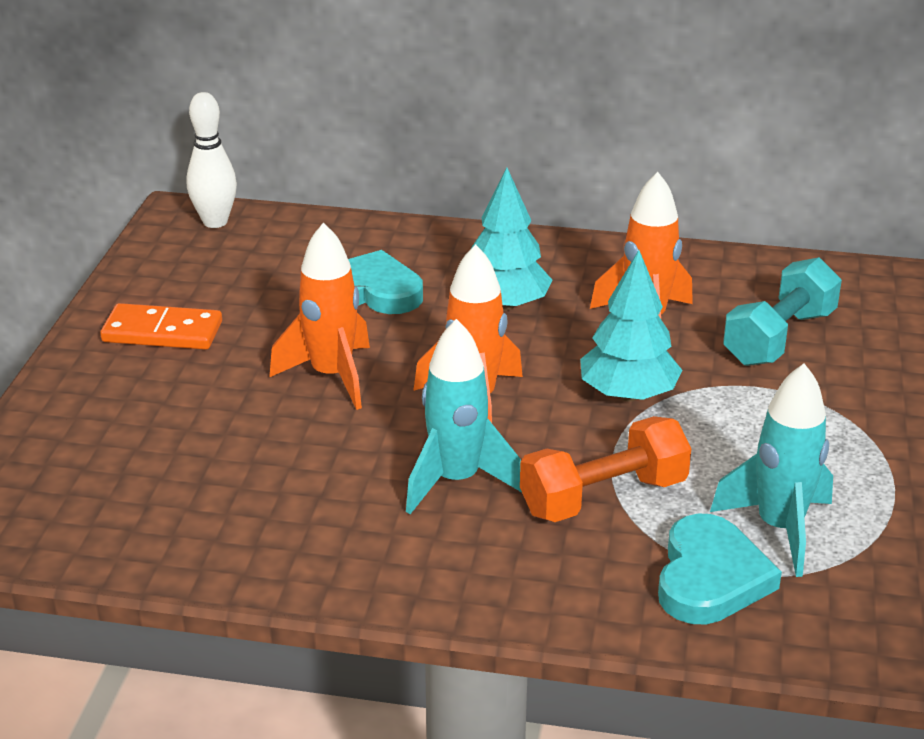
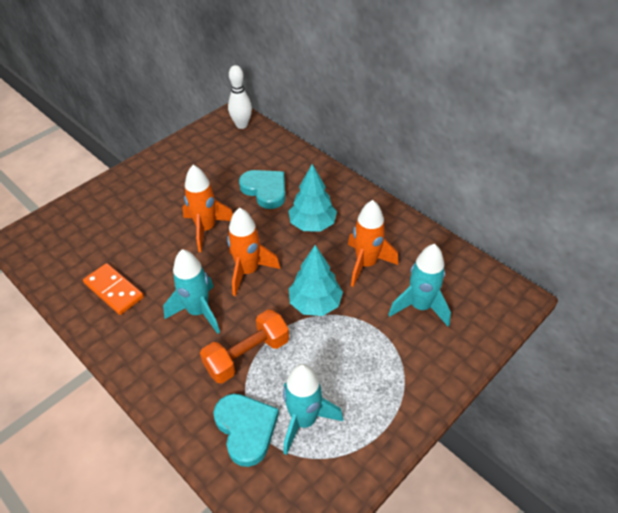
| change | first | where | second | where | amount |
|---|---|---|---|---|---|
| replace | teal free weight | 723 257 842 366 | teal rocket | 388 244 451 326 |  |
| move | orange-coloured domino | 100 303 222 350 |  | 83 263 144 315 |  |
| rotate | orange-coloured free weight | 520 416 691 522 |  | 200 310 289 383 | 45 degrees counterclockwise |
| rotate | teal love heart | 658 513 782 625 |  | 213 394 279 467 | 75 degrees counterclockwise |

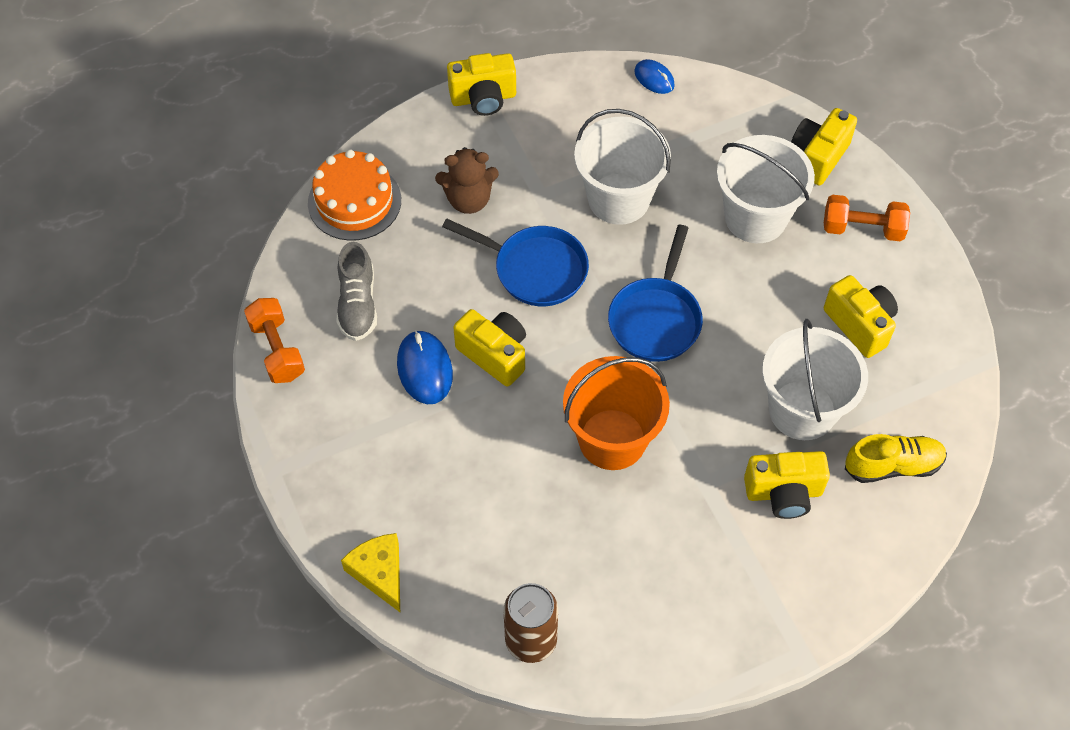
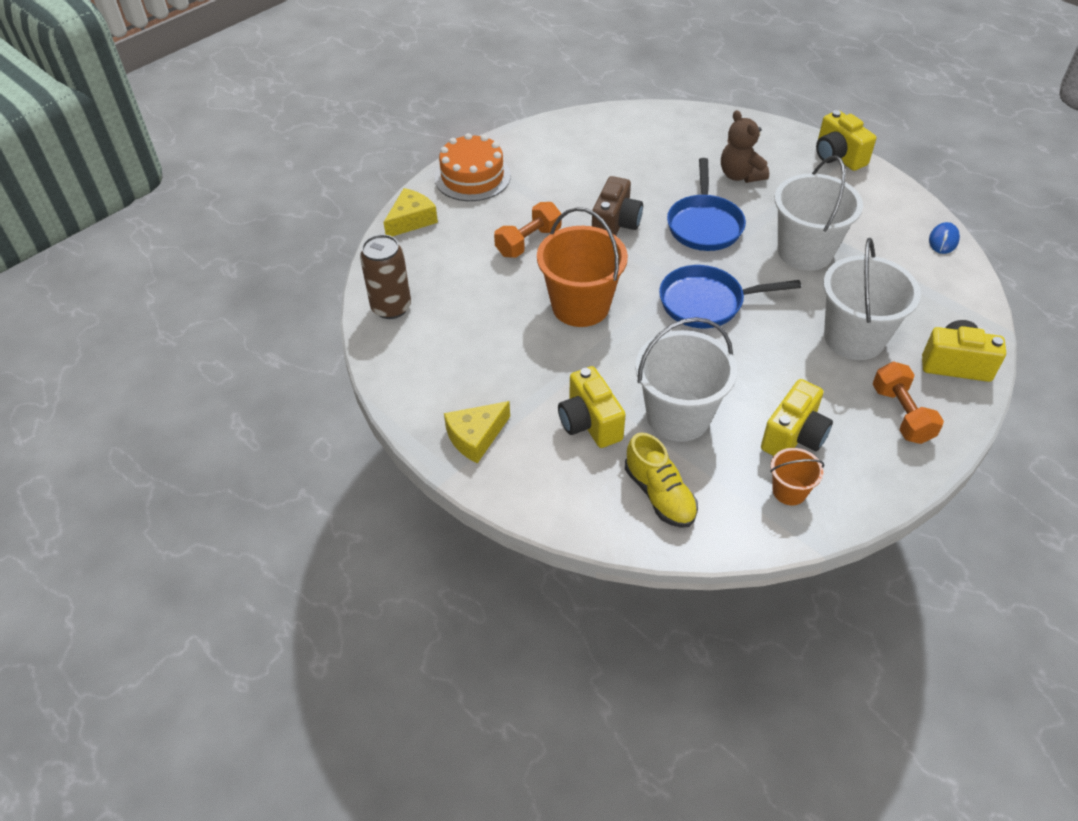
| change | first | where | second | where | amount |
|---|---|---|---|---|---|
| move | orange-coloured gateau | 308 149 401 241 |  | 434 133 511 201 |  |
| delete | gray sneaker | 337 242 377 341 |  |  |  |
| move | orange-coloured free weight | 244 298 305 383 |  | 494 202 561 258 |  |
| recolor | bright yellow camera | 453 309 526 387 | brown camera | 592 176 643 236 |  |
| delete | blue computer mouse | 397 330 453 404 |  |  |  |
| insert |  |  | bright yellow cheese wedge | 444 401 510 464 |  |
| insert |  |  | orange-coloured sand bucket | 770 448 825 505 |  |

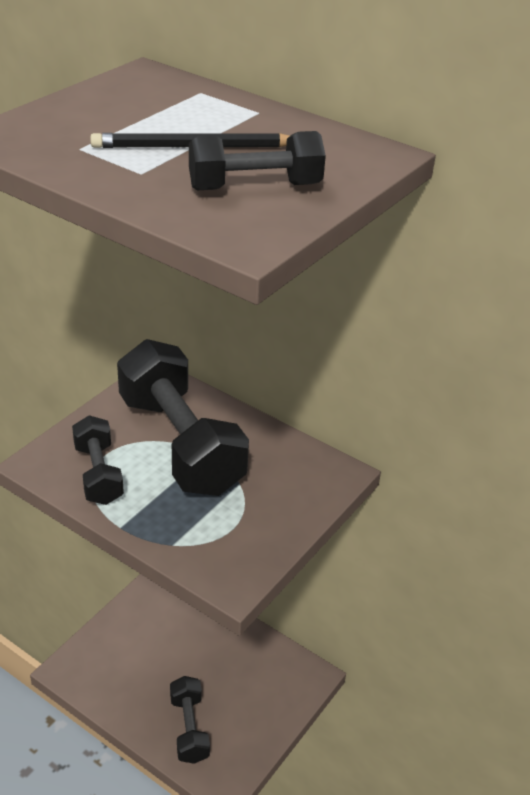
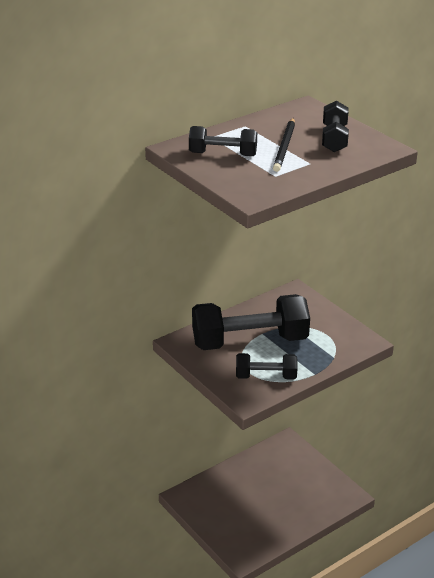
| change | first | where | second | where | amount |
|---|---|---|---|---|---|
| move | black free weight | 170 676 210 764 |  | 189 126 257 156 |  |

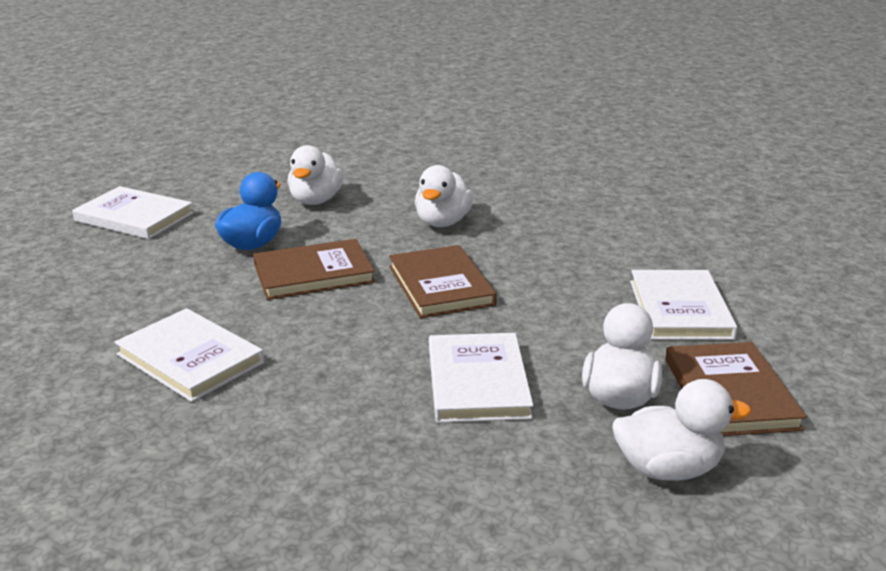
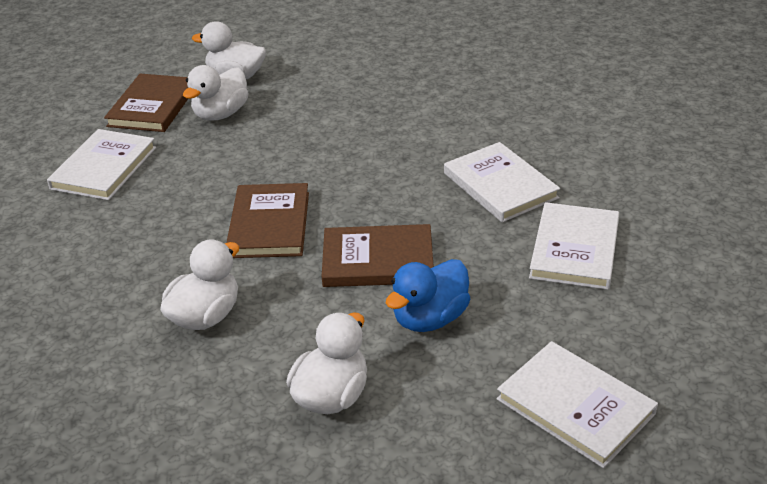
| change | first | where | second | where | amount |
|---|---|---|---|---|---|
| move | white book | 429 333 533 423 |  | 529 202 619 290 |  |

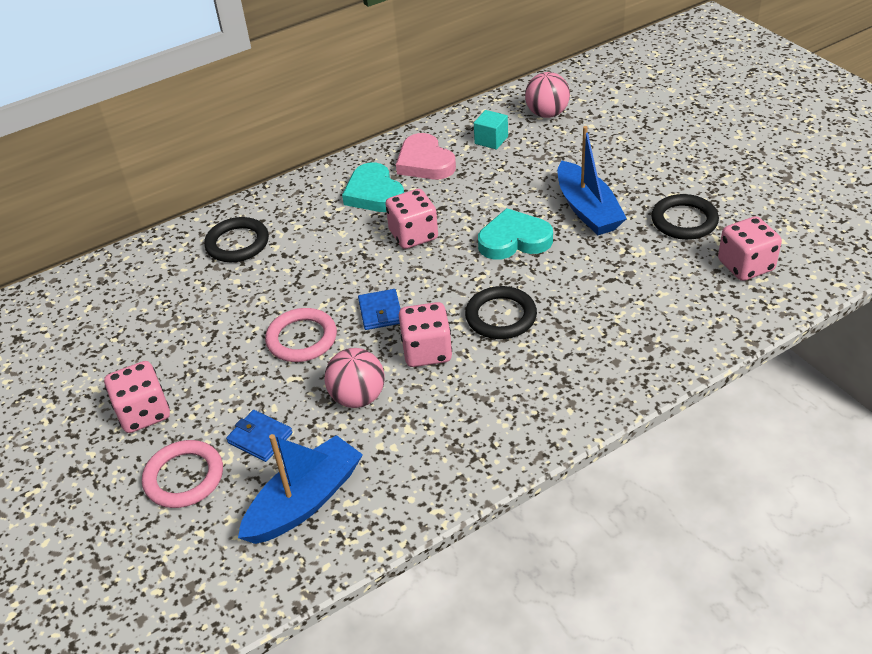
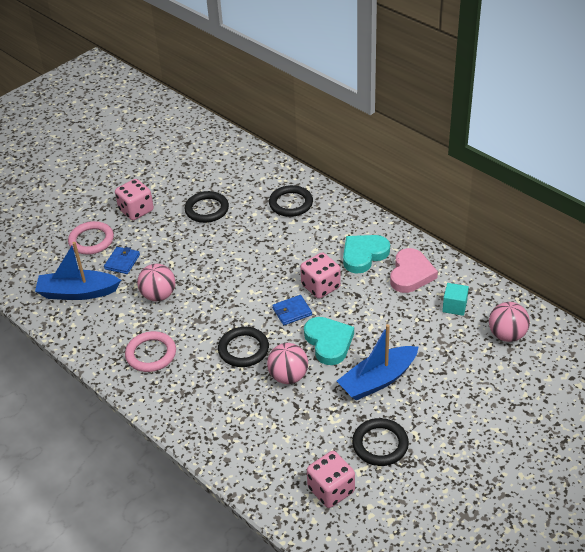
| change | first | where | second | where | amount |
|---|---|---|---|---|---|
| rotate | rosy love heart | 396 133 456 179 |  | 390 248 438 293 | 150 degrees clockwise |
| move | blue billfold | 358 289 400 330 |  | 272 295 312 325 |  |
| delete | rosy game die | 399 302 452 367 |  |  |  |
| move | rosy torus | 265 308 337 362 |  | 125 331 176 372 |  |
| rotate | blue sailboat | 238 434 363 544 |  | 35 242 121 300 | 150 degrees clockwise |
| insert |  |  | black torus | 185 191 229 223 |  |
| insert |  |  | rosy ball | 267 343 308 384 |  |

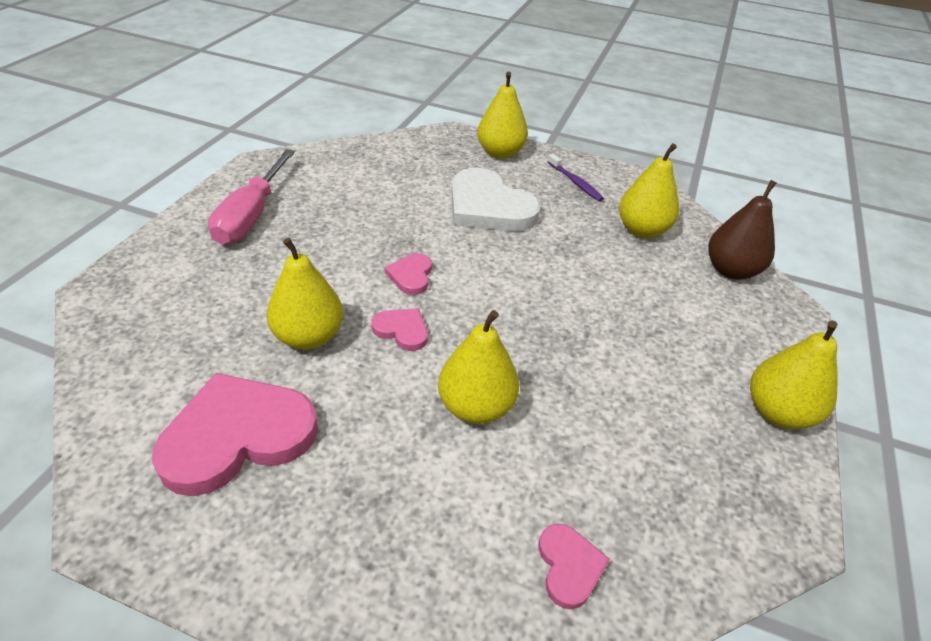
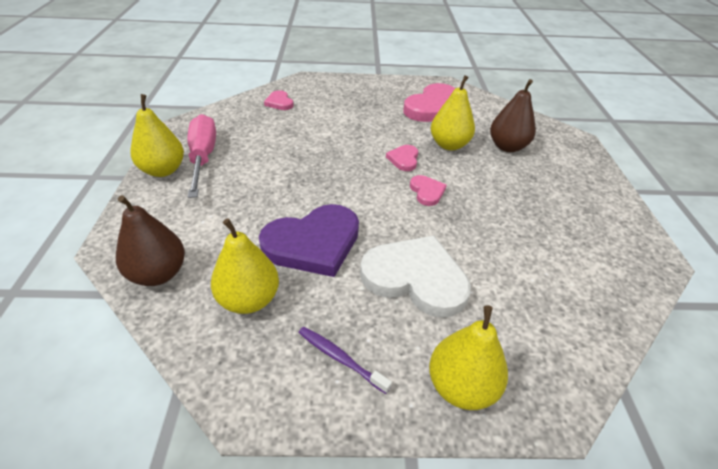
| change | first | where | second | where | amount |
|---|---|---|---|---|---|
| move | rosy screwdriver | 208 149 295 245 |  | 188 114 216 198 |  |
| rotate | rosy love heart | 371 308 428 351 |  | 386 145 418 171 | 90 degrees clockwise |
| delete | bright yellow pear | 438 310 519 424 |  |  |  |
| insert |  |  | brown pear | 490 79 536 152 |  |
| insert |  |  | royal purple love heart | 259 204 359 277 |  |

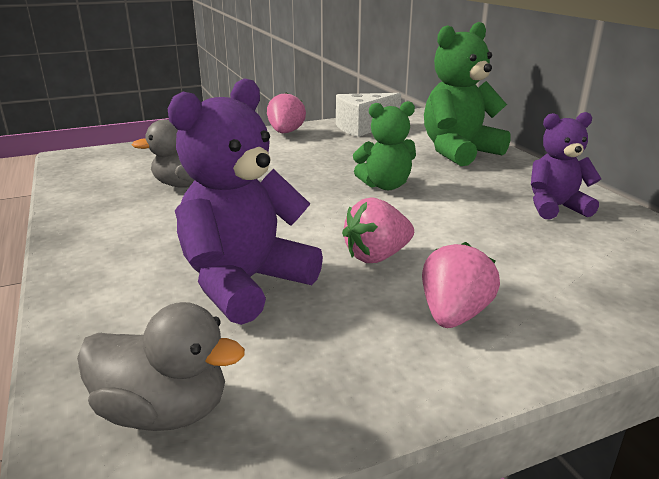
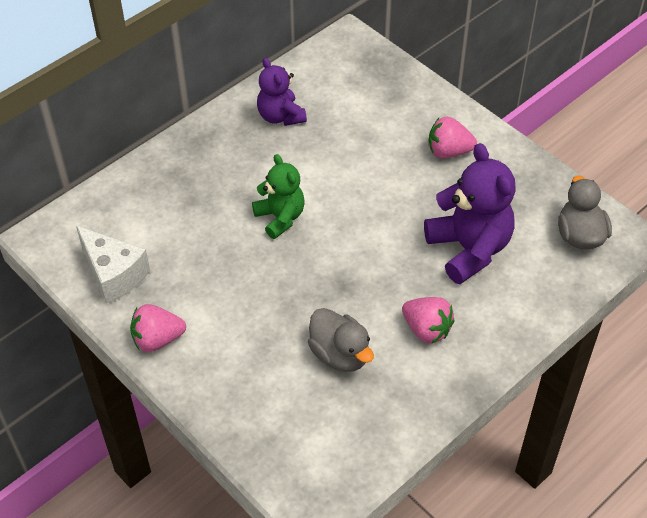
| change | first | where | second | where | amount |
|---|---|---|---|---|---|
| delete | green stuffed bear | 424 22 511 166 |  |  |  |
| rotate | royal purple stuffed bear | 167 78 323 325 |  | 424 143 516 284 | 135 degrees counterclockwise |
| move | rosy berry | 342 198 414 263 |  | 402 297 455 343 |  |

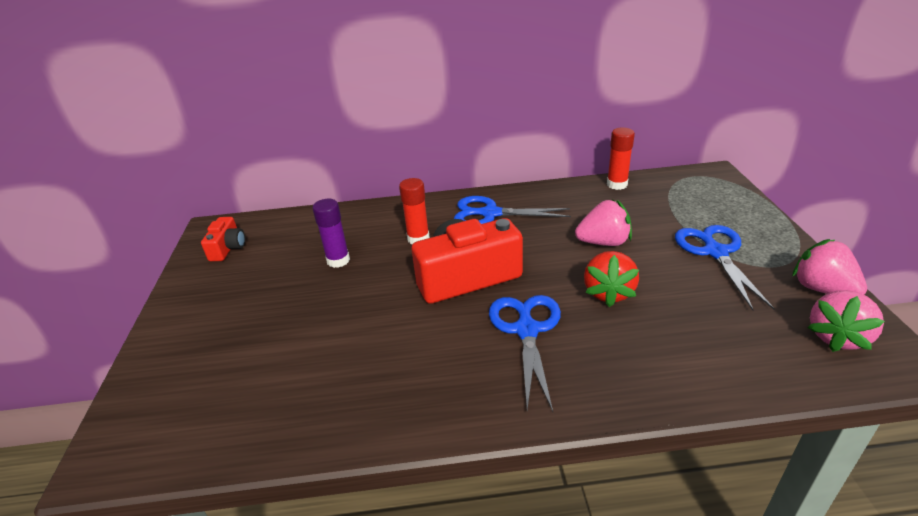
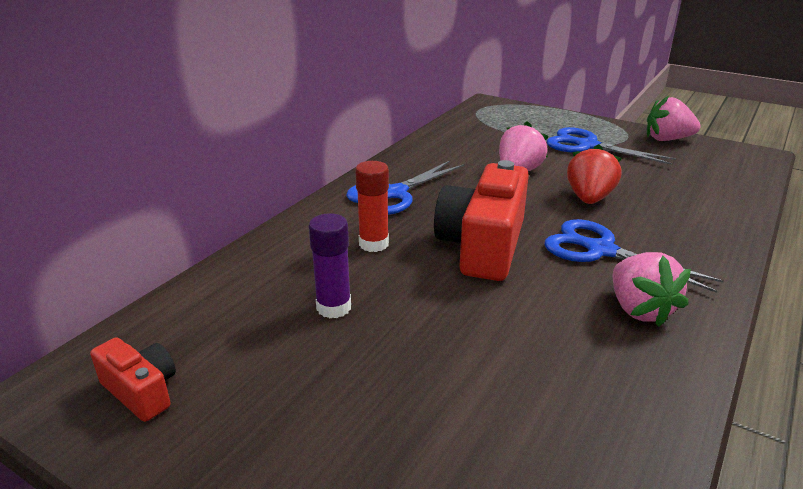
| change | first | where | second | where | amount |
|---|---|---|---|---|---|
| delete | red glue stick | 607 127 635 190 |  |  |  |
| rotate | red berry | 584 251 639 307 |  | 567 144 622 204 | 120 degrees counterclockwise |
| move | rosy berry | 807 290 885 352 |  | 613 252 691 327 |  |

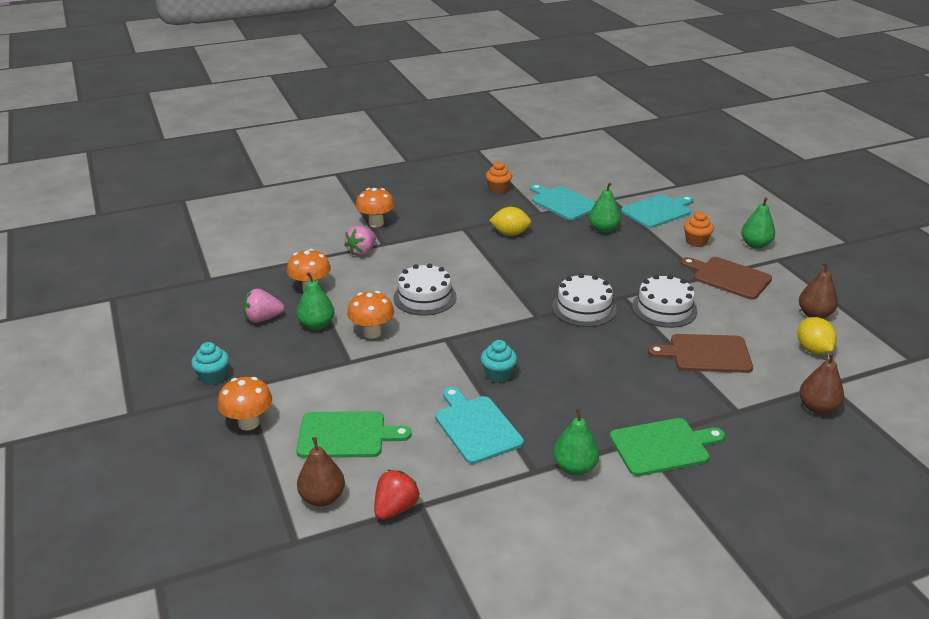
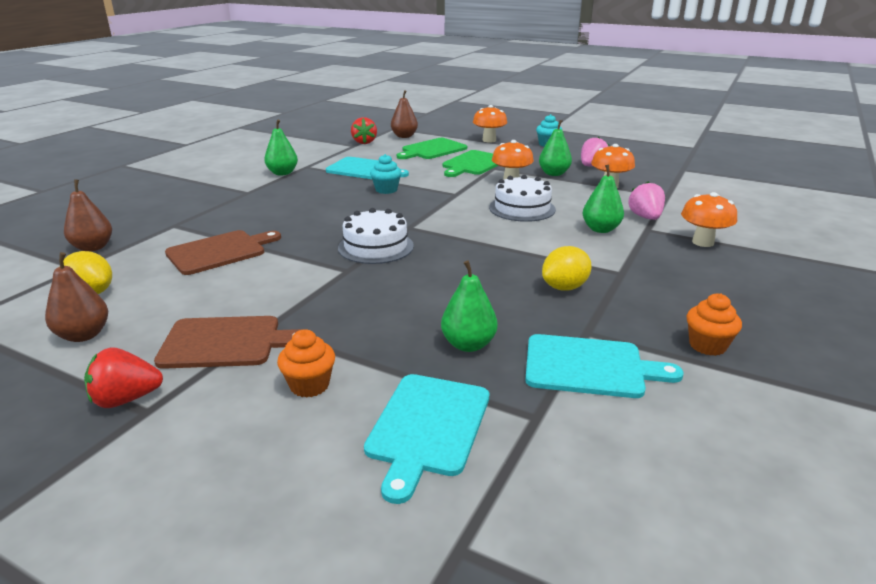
| change | first | where | second | where | amount |
|---|---|---|---|---|---|
| move | green pear | 741 197 775 249 |  | 583 165 624 233 |  |
| delete | white gateau | 632 275 697 328 |  |  |  |
| move | green bread board | 610 418 725 476 |  | 443 150 498 177 |  |
| insert |  |  | red berry | 84 347 163 408 |  |

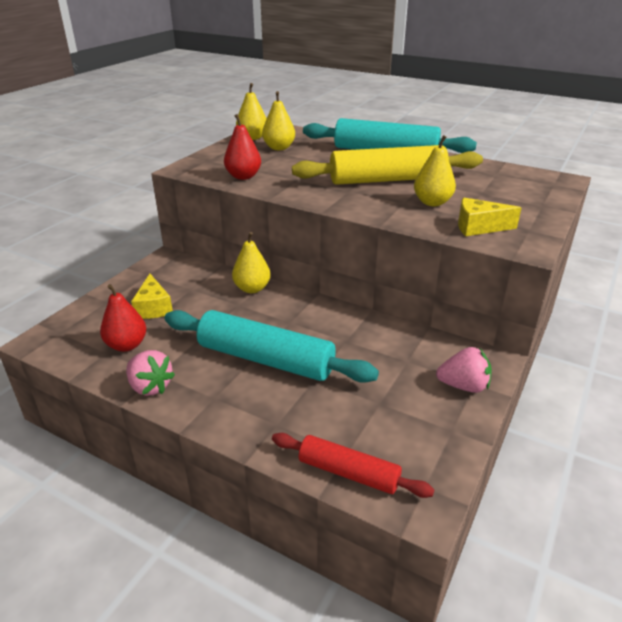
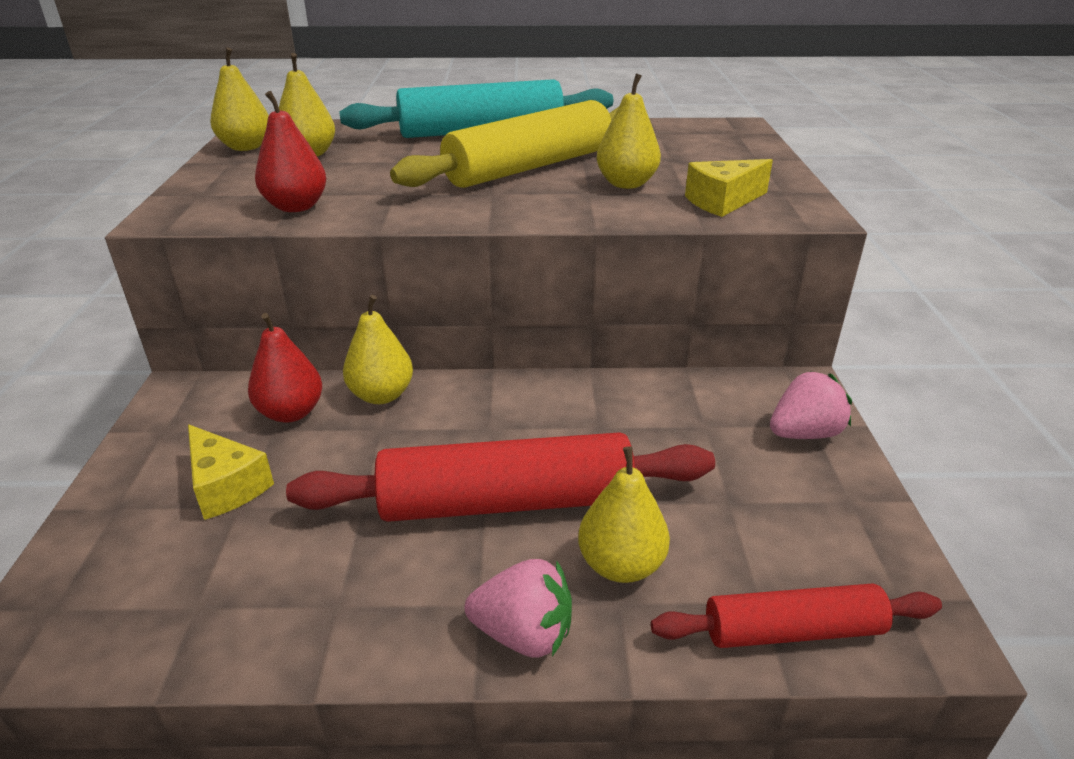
| change | first | where | second | where | amount |
|---|---|---|---|---|---|
| move | red pear | 100 284 147 352 |  | 248 313 322 423 |  |
| recolor | teal rolling pin | 164 310 379 383 | red rolling pin | 286 433 715 522 |  |
| move | rosy berry | 126 350 175 396 |  | 465 559 572 658 |  |
| insert |  |  | bright yellow pear | 578 446 670 583 |  |

